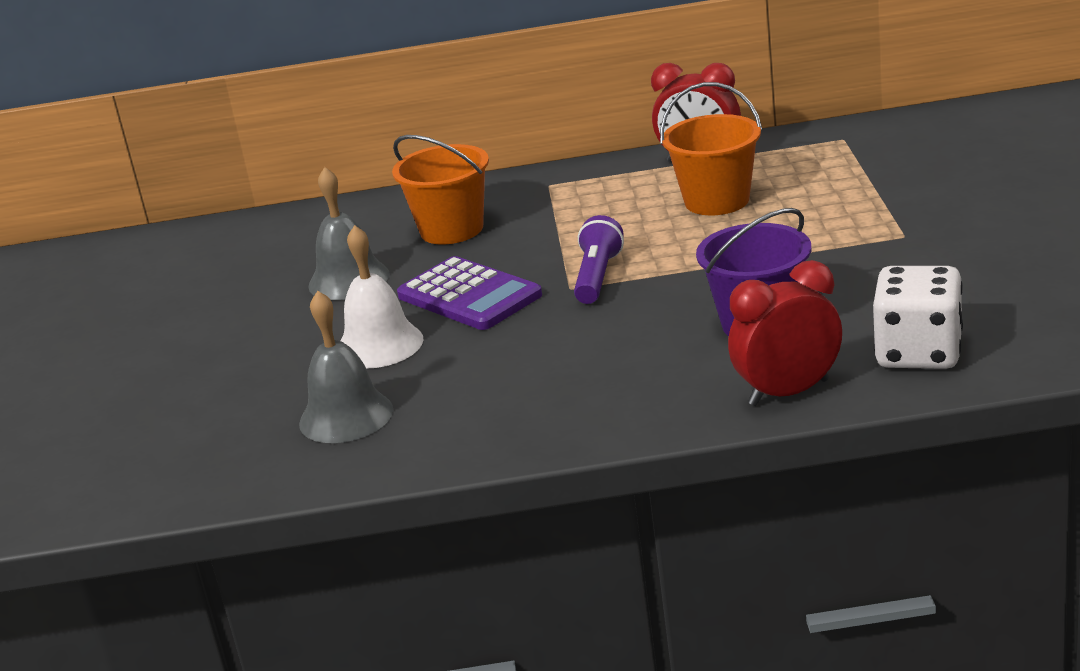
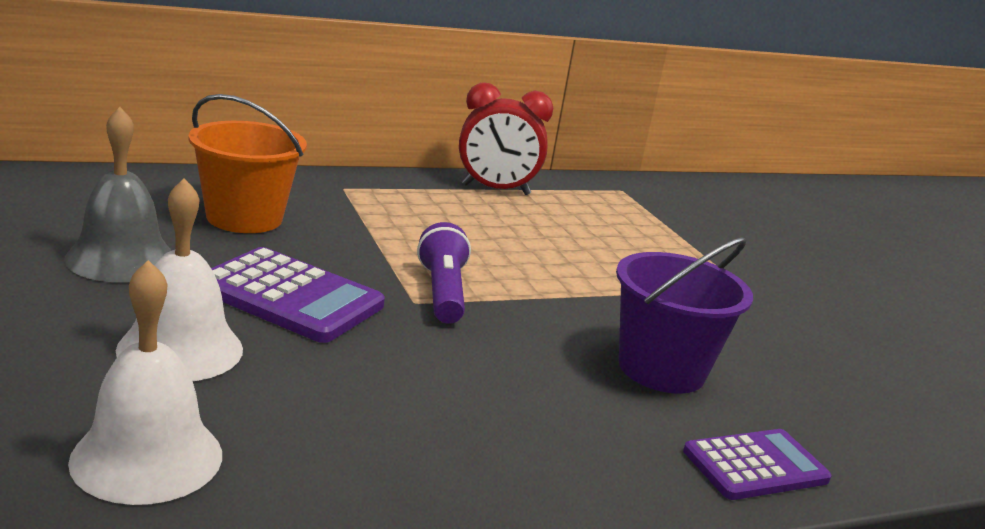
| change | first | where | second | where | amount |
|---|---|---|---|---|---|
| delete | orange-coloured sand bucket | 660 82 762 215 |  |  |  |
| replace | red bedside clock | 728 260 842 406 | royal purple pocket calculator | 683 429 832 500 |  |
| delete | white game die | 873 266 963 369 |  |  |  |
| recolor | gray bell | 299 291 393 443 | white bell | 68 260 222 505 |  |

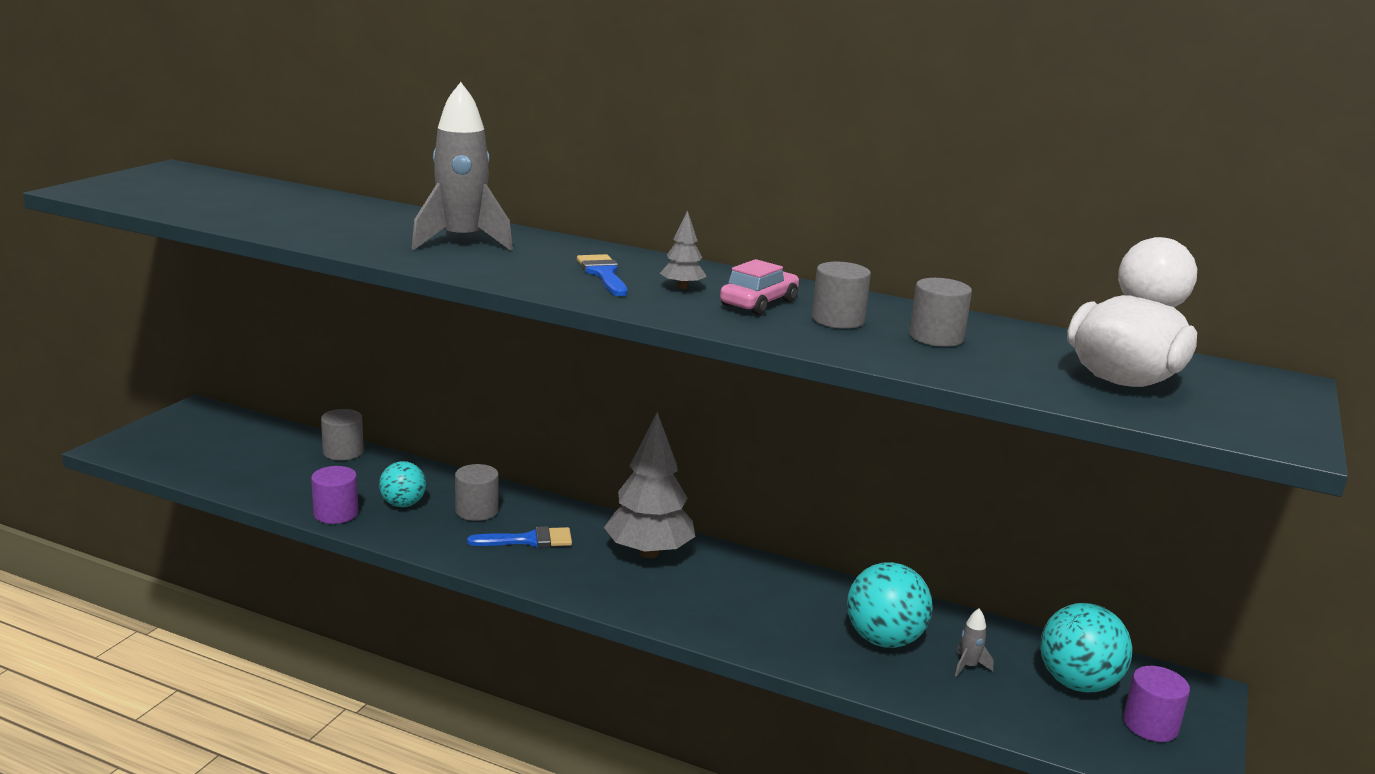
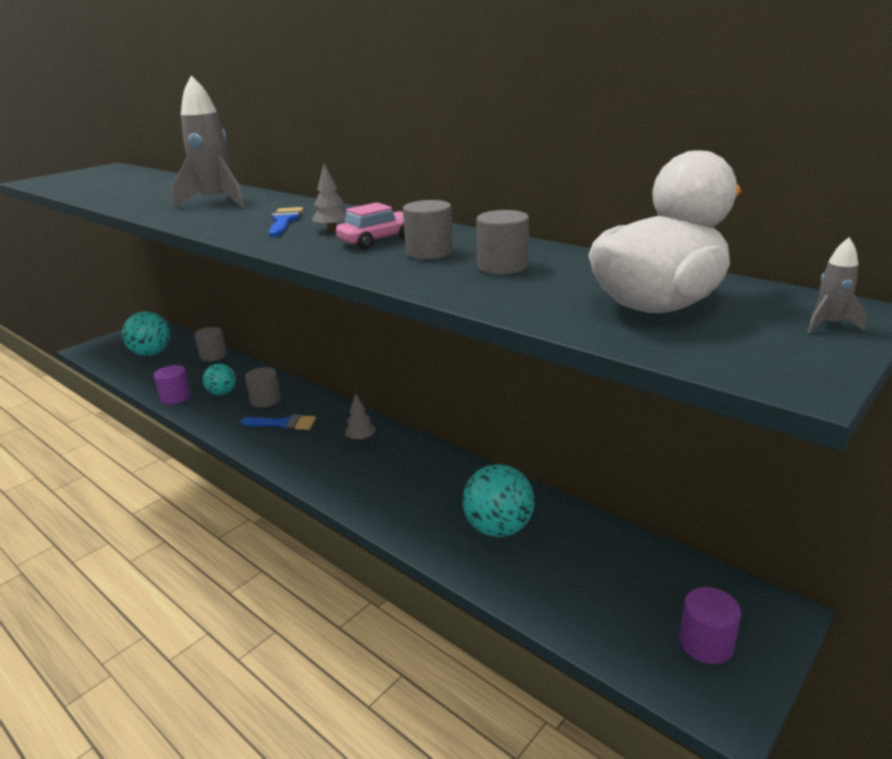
| change | first | where | second | where | amount |
|---|---|---|---|---|---|
| resize | gray fir tree | 604 412 695 558 |  | 345 393 376 441 | x0.45 |
| move | teal ball | 1040 603 1132 692 |  | 122 312 170 356 |  |
| move | gray rocket | 955 608 993 677 |  | 807 237 867 333 |  |

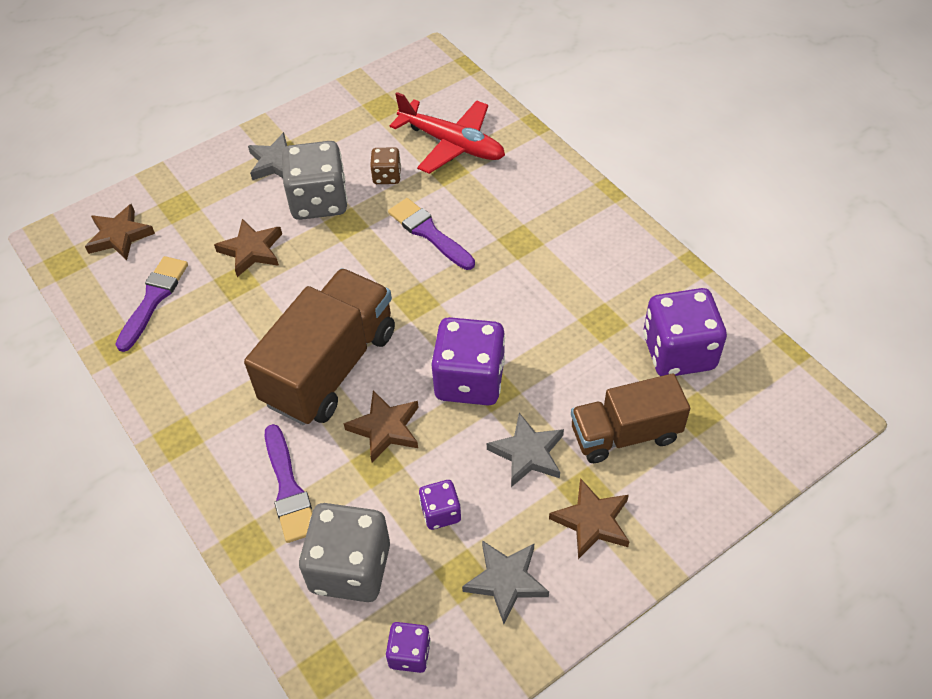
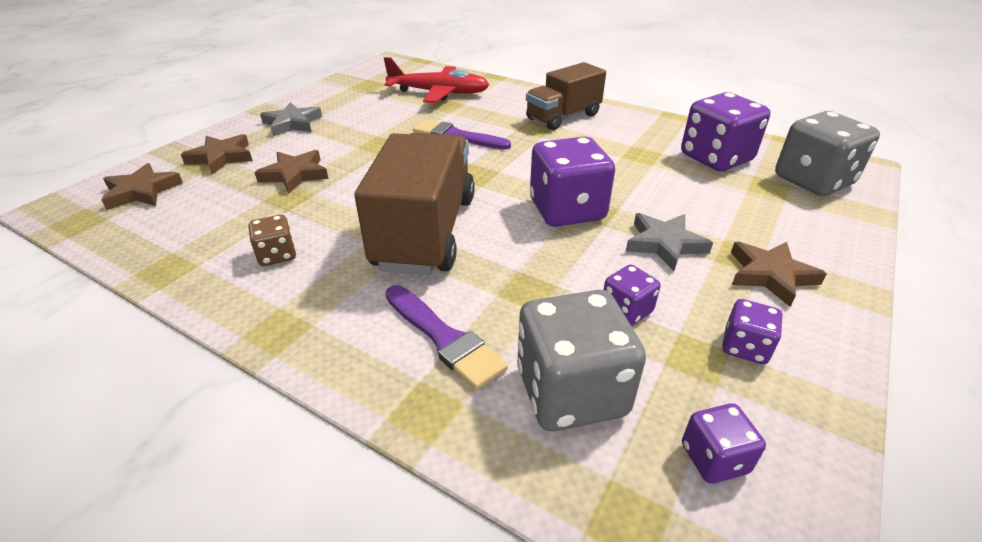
| change | first | where | second | where | amount |
|---|---|---|---|---|---|
| move | gray game die | 282 141 348 220 |  | 775 111 880 196 |  |
| move | brown game die | 370 147 401 184 |  | 248 215 296 266 |  |
| delete | royal purple paint brush | 115 256 188 352 |  |  |  |
| move | brown truck | 571 373 690 463 |  | 526 62 606 130 |  |
| move | brown five-pointed star | 344 390 419 462 |  | 181 134 253 174 |  |
| replace | gray five-pointed star | 462 540 549 624 | royal purple game die | 722 299 782 364 |  |

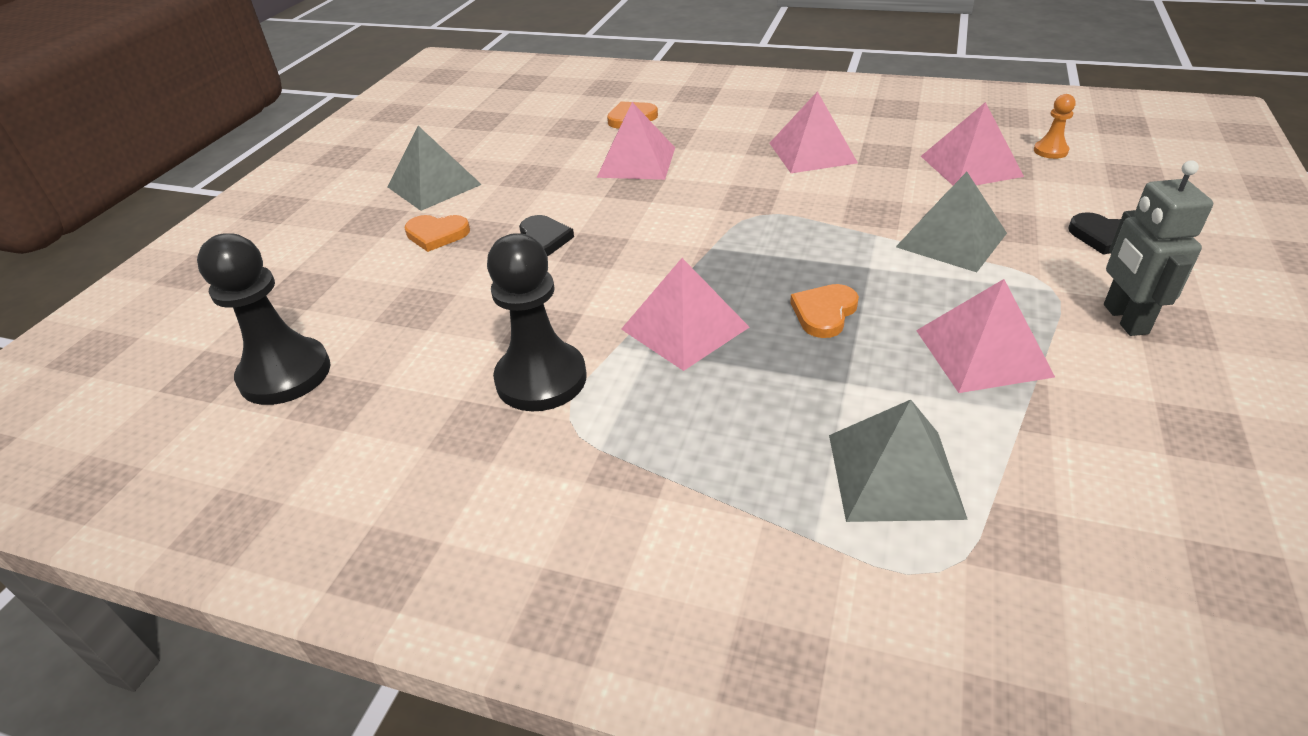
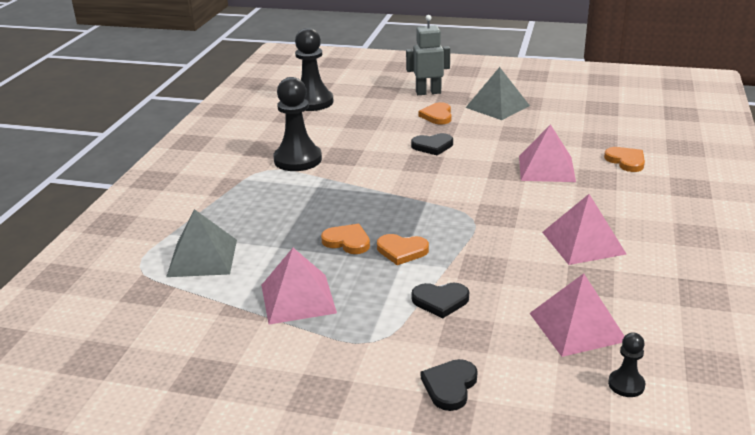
| change | first | where | second | where | amount |
|---|---|---|---|---|---|
| recolor | orange-coloured chess pawn | 1034 94 1076 159 | black chess pawn | 608 332 645 397 |  |
| move | gray robot figure | 1104 161 1213 336 |  | 406 15 450 95 |  |
| replace | gray pyramid | 896 172 1007 272 | black love heart | 412 282 469 319 |  |
| delete | rosy pyramid | 621 258 749 371 |  |  |  |
| insert |  |  | orange-coloured love heart | 377 234 429 265 |  |

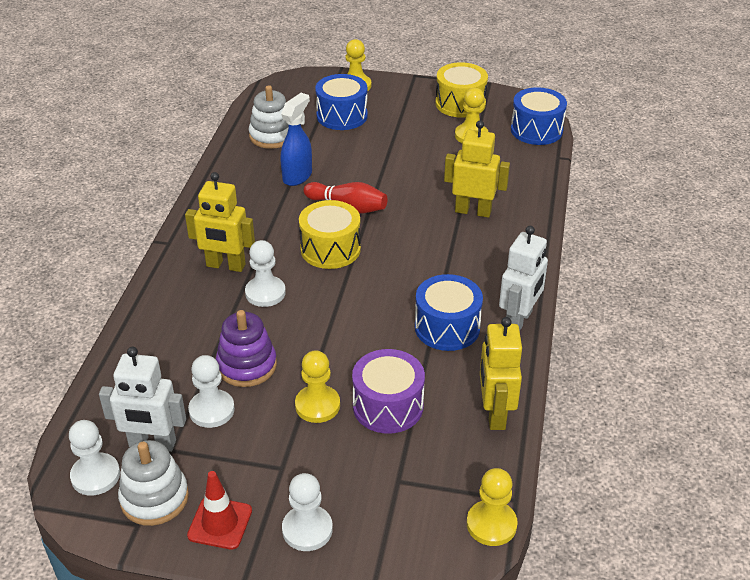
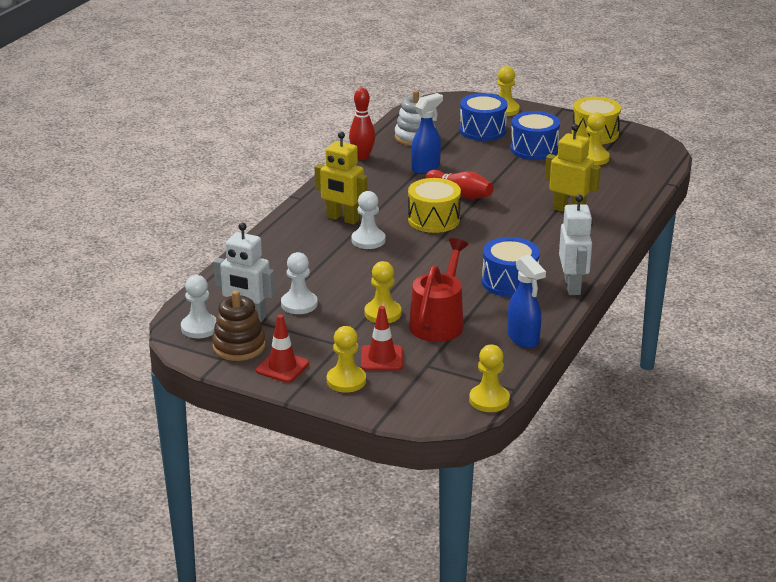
| change | first | where | second | where | amount |
|---|---|---|---|---|---|
| move | blue snare drum | 511 87 567 145 |  | 510 111 560 160 |  |
| rotate | white robot figure | 499 226 548 331 |  | 559 194 593 295 | 45 degrees counterclockwise |
| delete | royal purple ring stacker | 216 310 277 387 |  |  |  |
| replace | bright yellow robot figure | 480 317 522 430 | blue spray bottle | 508 255 546 348 |  |
| replace | royal purple snare drum | 352 349 425 434 | red watering pot | 409 238 468 342 |  |
| recolor | white ring stacker | 118 440 189 526 | brown ring stacker | 212 290 266 361 |  |
| recolor | white chess pawn | 282 473 333 551 | bright yellow chess pawn | 327 326 366 393 |  |
| insert |  |  | red skittle | 349 88 375 160 |  |
| insert |  |  | red traffic cone | 361 306 403 371 |  |

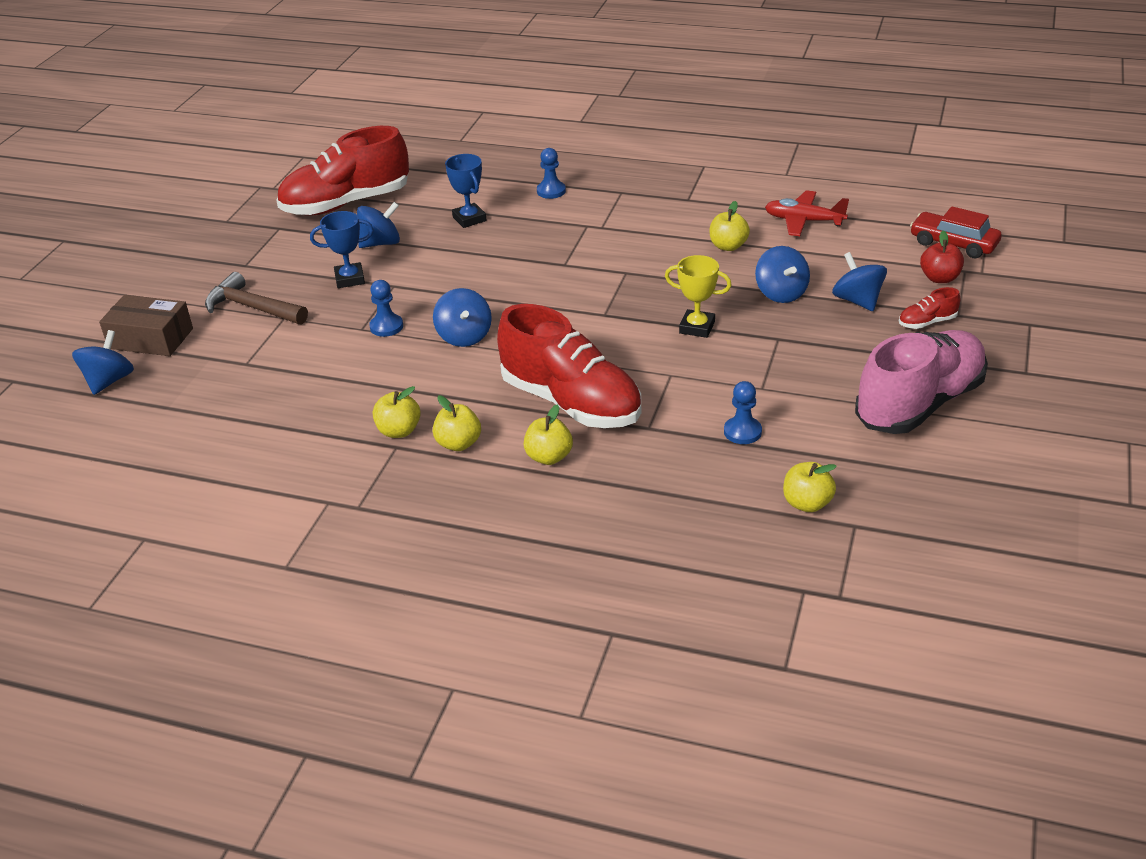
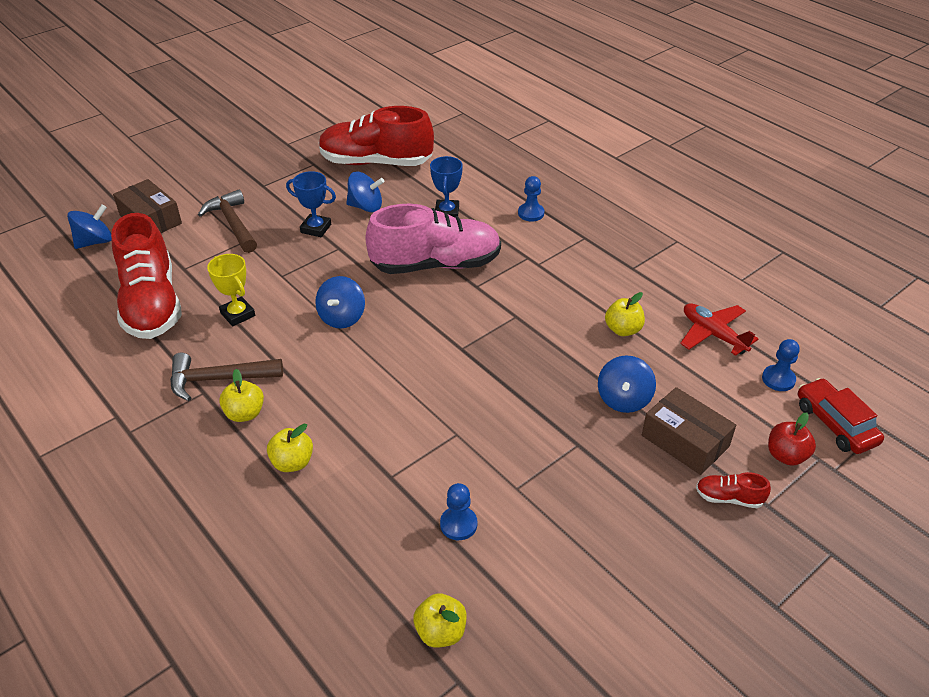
| change | first | where | second | where | amount |
|---|---|---|---|---|---|
| replace | blue spinning top | 832 252 887 311 | brown package | 642 387 736 475 |  |
| move | bright yellow trophy | 665 255 732 338 |  | 207 254 255 326 |  |
| move | blue chess pawn | 369 280 403 337 |  | 762 339 800 391 |  |
| move | red sneaker | 497 304 641 428 |  | 111 213 182 339 |  |
| move | rosy sneaker | 855 330 988 434 |  | 365 204 501 274 |  |
| replace | bright yellow toy apple | 373 386 421 438 | brown claw hammer | 170 353 283 401 |  |

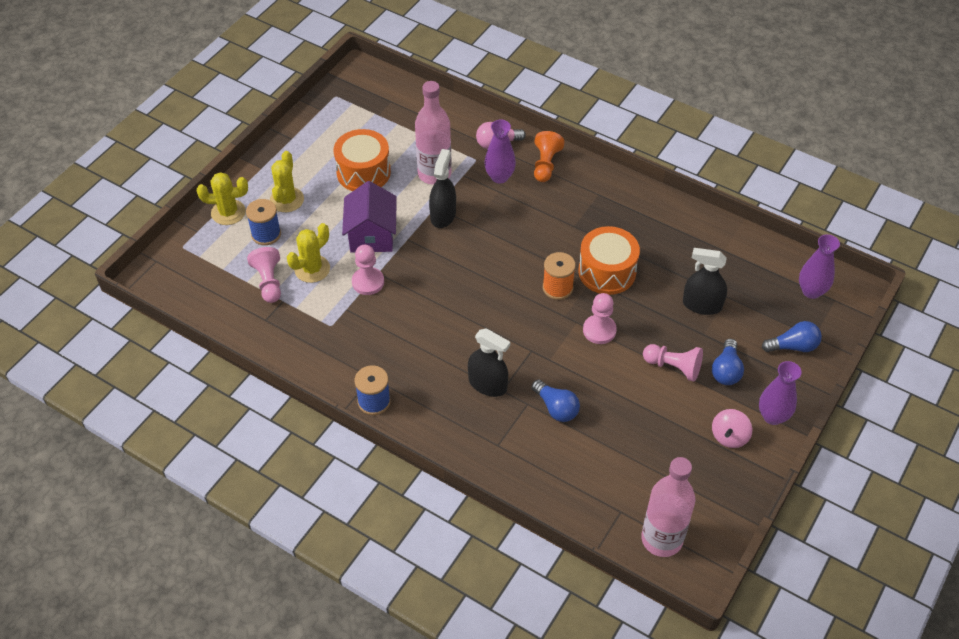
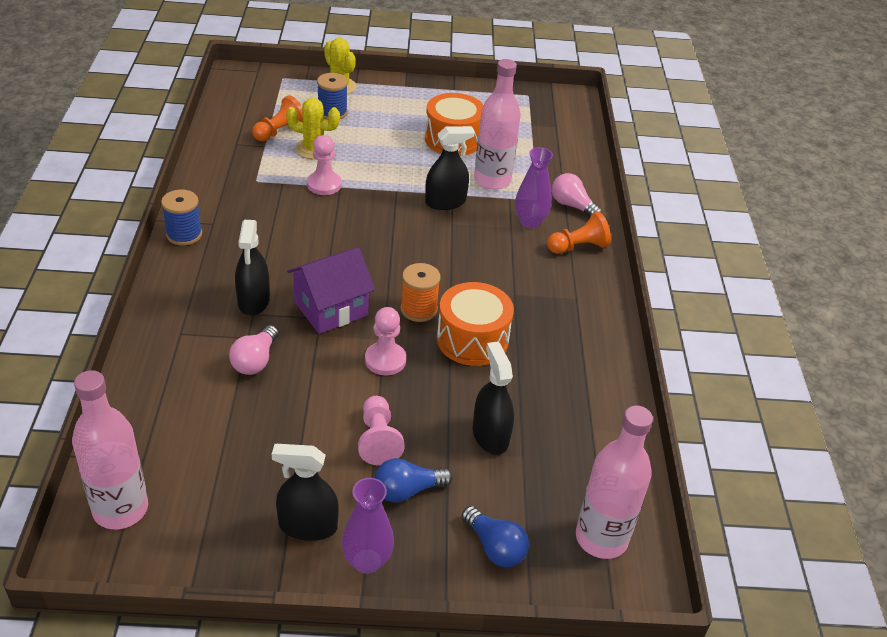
| change | first | where | second | where | amount |
|---|---|---|---|---|---|
| delete | bright yellow cactus | 270 151 304 212 |  |  |  |
| move | royal purple cottage | 342 181 397 253 |  | 287 247 375 334 |  |
| replace | royal purple flower vase | 799 234 840 299 | rosy bottle | 576 406 653 559 |  |
| recolor | rosy chess pawn | 247 247 281 303 | orange-coloured chess pawn | 252 96 303 141 |  |
| recolor | blue bulb | 532 379 580 422 | rosy bulb | 229 325 279 375 |  |
| replace | rosy spinning top | 712 409 752 448 | black spray bottle | 272 444 339 541 |  |

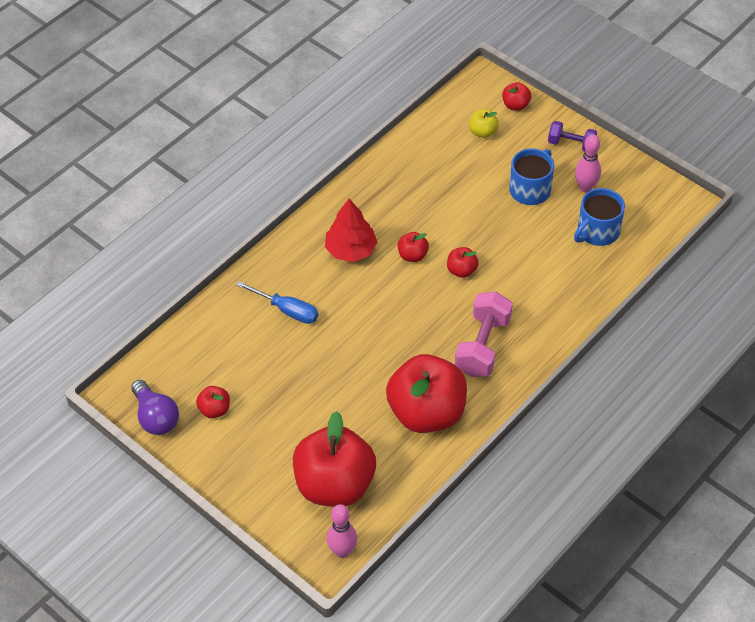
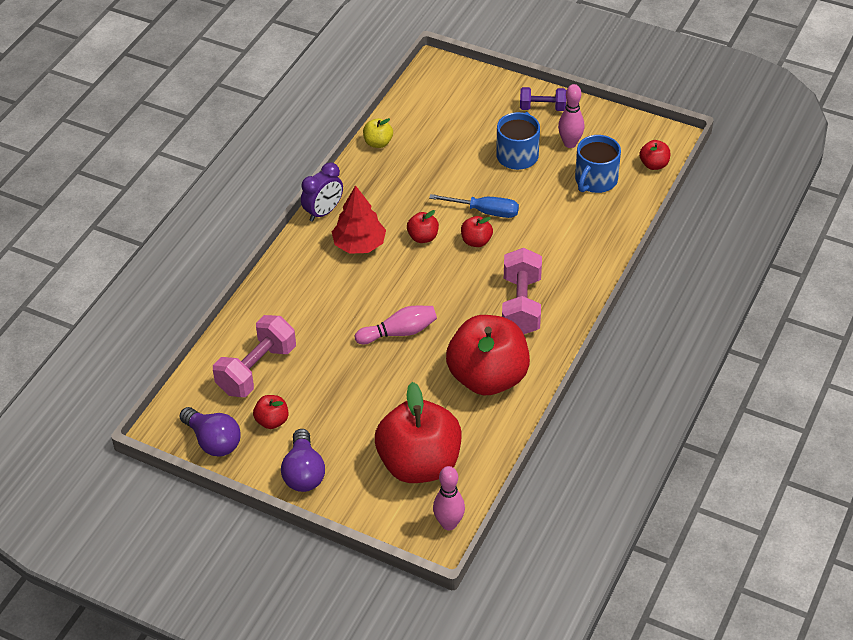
| change | first | where | second | where | amount |
|---|---|---|---|---|---|
| move | red toy apple | 502 82 531 111 |  | 639 140 670 170 |  |
| move | bright yellow toy apple | 469 109 499 138 |  | 363 118 393 148 |  |
| move | blue screwdriver | 236 281 318 324 |  | 429 194 519 218 |  |
| insert |  |  | royal purple bedside clock | 301 162 343 221 |  |
| insert |  |  | rosy skittle | 355 306 437 344 |  |
| insert |  |  | rosy free weight | 213 315 296 397 |  |
| insert |  |  | royal purple bulb | 281 429 325 492 |  |

